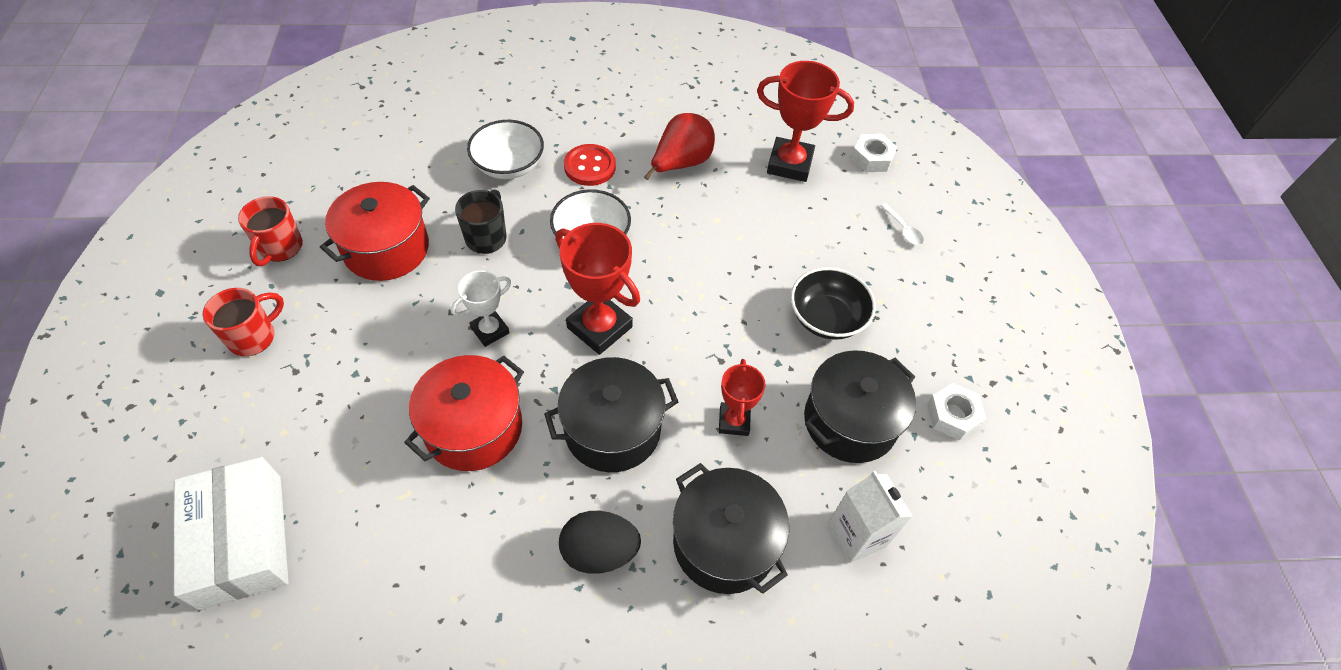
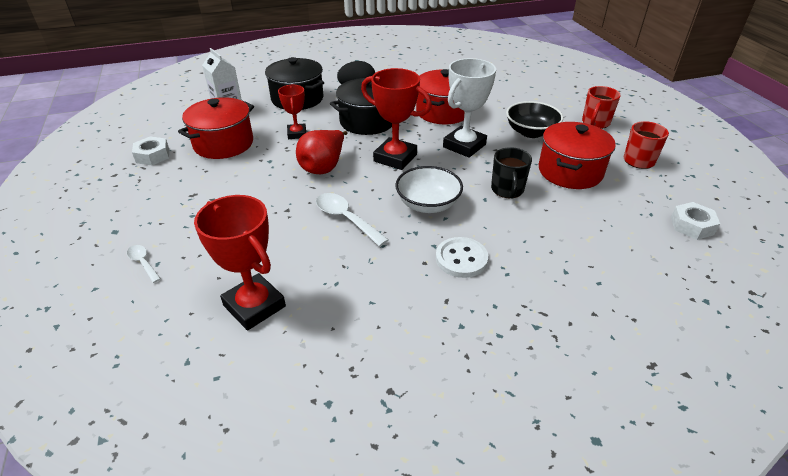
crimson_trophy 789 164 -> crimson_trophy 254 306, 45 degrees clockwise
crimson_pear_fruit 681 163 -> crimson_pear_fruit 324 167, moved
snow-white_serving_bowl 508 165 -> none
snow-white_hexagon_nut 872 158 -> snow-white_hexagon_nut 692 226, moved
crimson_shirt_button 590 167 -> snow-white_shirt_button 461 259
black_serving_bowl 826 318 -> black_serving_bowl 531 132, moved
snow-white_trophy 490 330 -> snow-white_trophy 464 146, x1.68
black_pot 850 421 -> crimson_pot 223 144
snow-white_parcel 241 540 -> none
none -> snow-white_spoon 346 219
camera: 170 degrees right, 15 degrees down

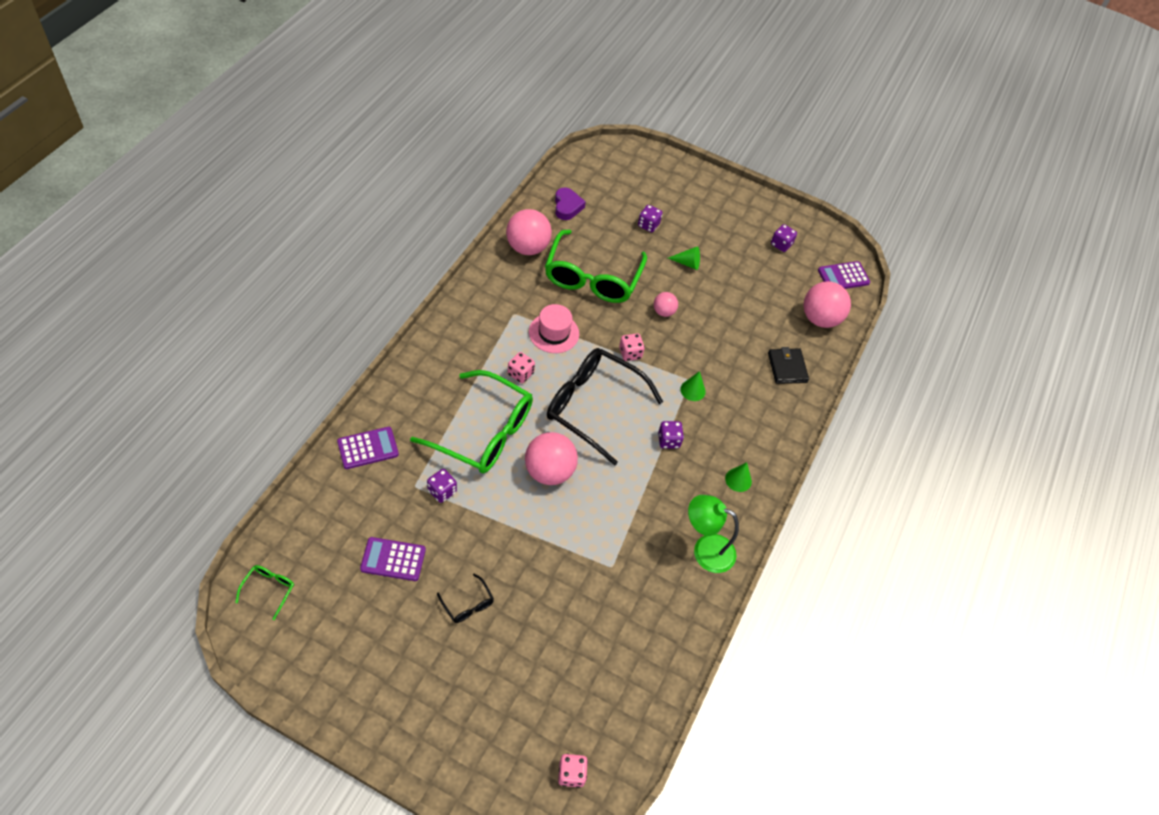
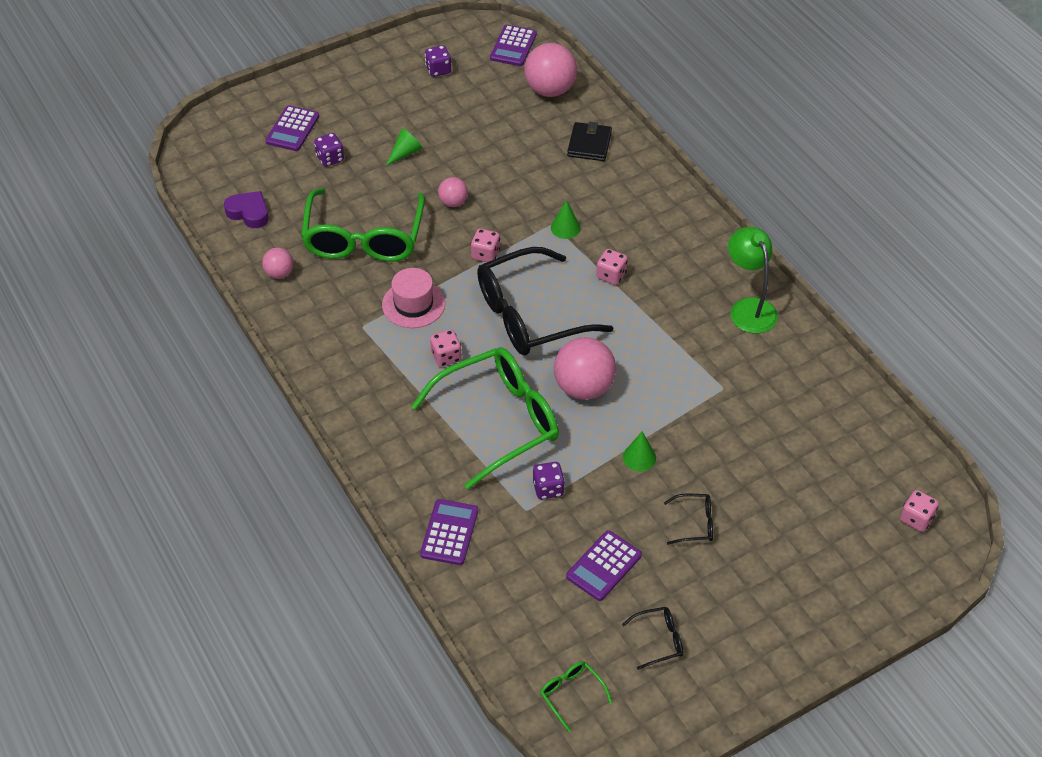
rosy_play_ball 527 247 -> rosy_play_ball 279 273, x0.53
emerald_eyeglasses 592 277 -> emerald_eyeglasses 364 237, 45 degrees clockwise
black_card_wallet 787 367 -> black_card_wallet 589 144, 75 degrees clockwise
violet_game_die 668 440 -> rosy_game_die 611 275
emerald_cone_shape 738 480 -> emerald_cone_shape 639 457, moved
emerald_desk_lamp 705 549 -> emerald_desk_lamp 749 308, 105 degrees clockwise
none -> violet_pocket_calculator 292 129
none -> black_eyeglasses 658 640
camera: 50 degrees left, 5 degrees down

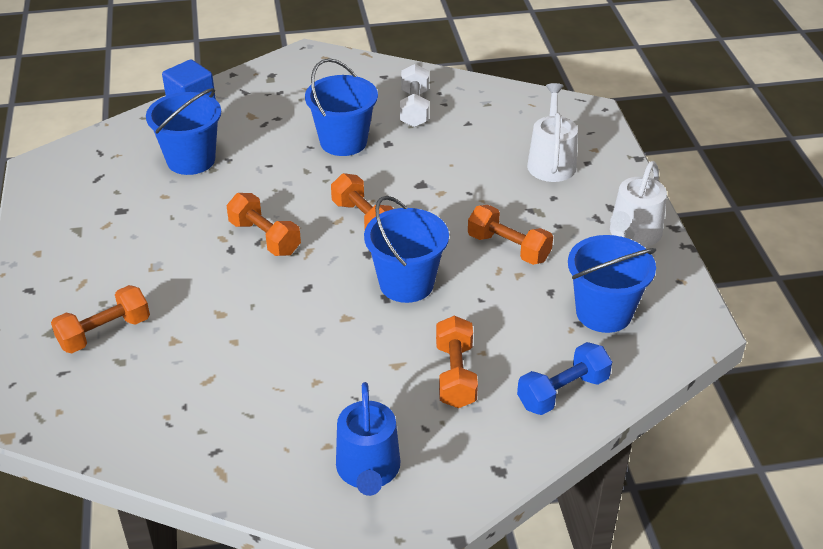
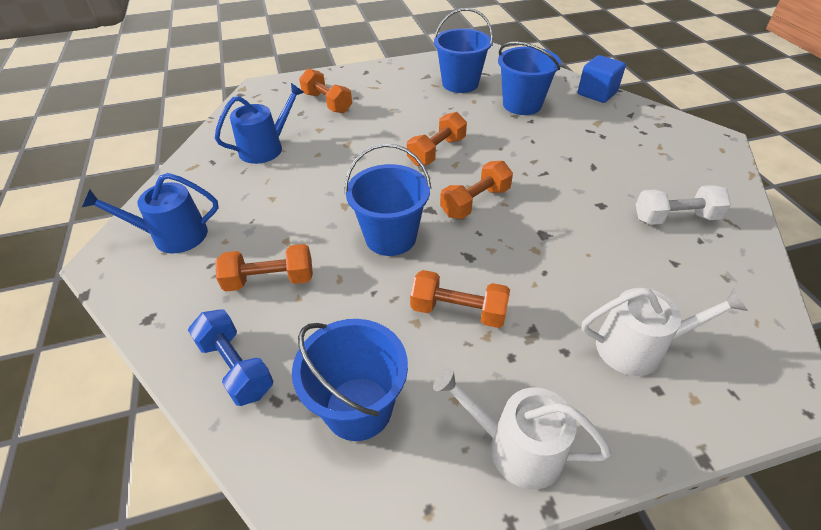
royal_blue_bucket 343 142 -> royal_blue_bucket 460 83, moved
bright_orange_free_weight 508 248 -> bright_orange_free_weight 458 311, 75 degrees clockwise
none -> royal_blue_sprinkling_can 266 148
camera: 85 degrees right, 5 degrees up

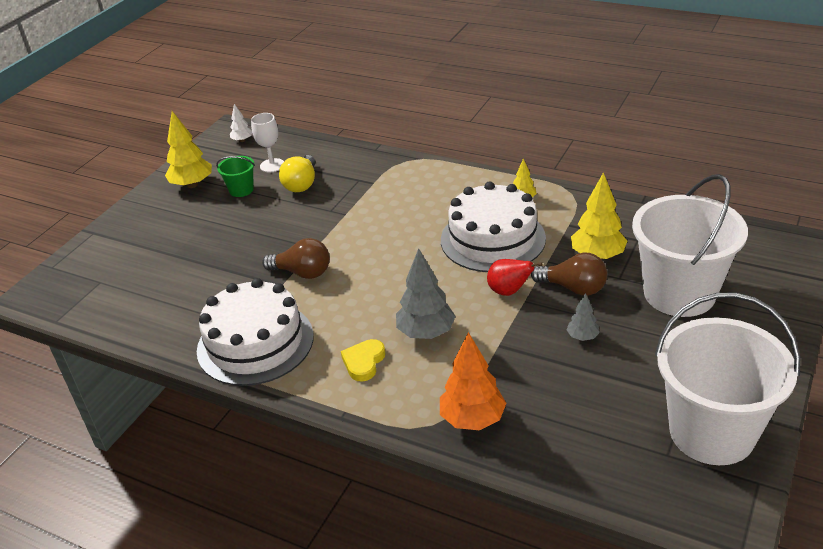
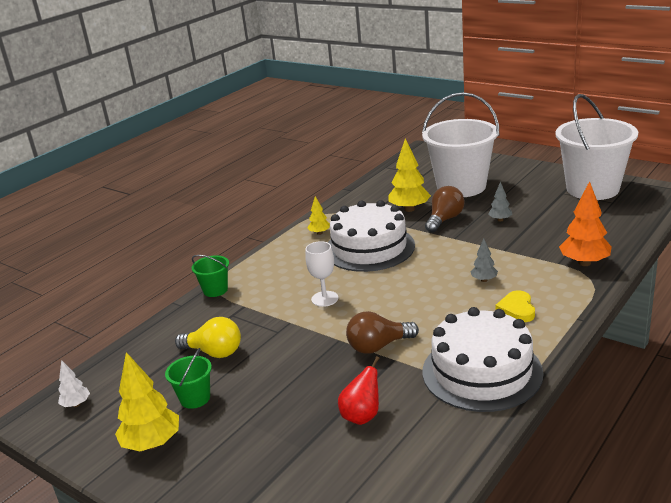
snow-white_wine_glass 272 165 -> snow-white_wine_glass 324 299, moved
dark_brown_lightbulb 302 273 -> dark_brown_lightbulb 378 346, 135 degrees counterclockwise
grey_tree 426 333 -> grey_tree 484 280, x0.53
crimson_pear_fruit 509 291 -> crimson_pear_fruit 362 416, moved
bright_yellow_heart_shape 364 362 -> bright_yellow_heart_shape 517 309, 60 degrees clockwise
none -> emerald_bucket 215 290
camera: 80 degrees left, 10 degrees down

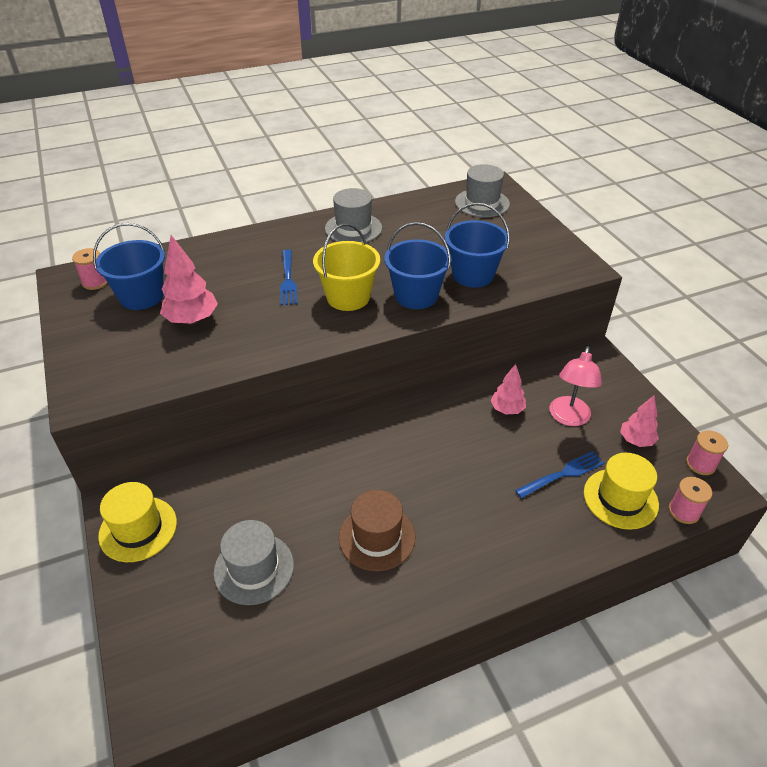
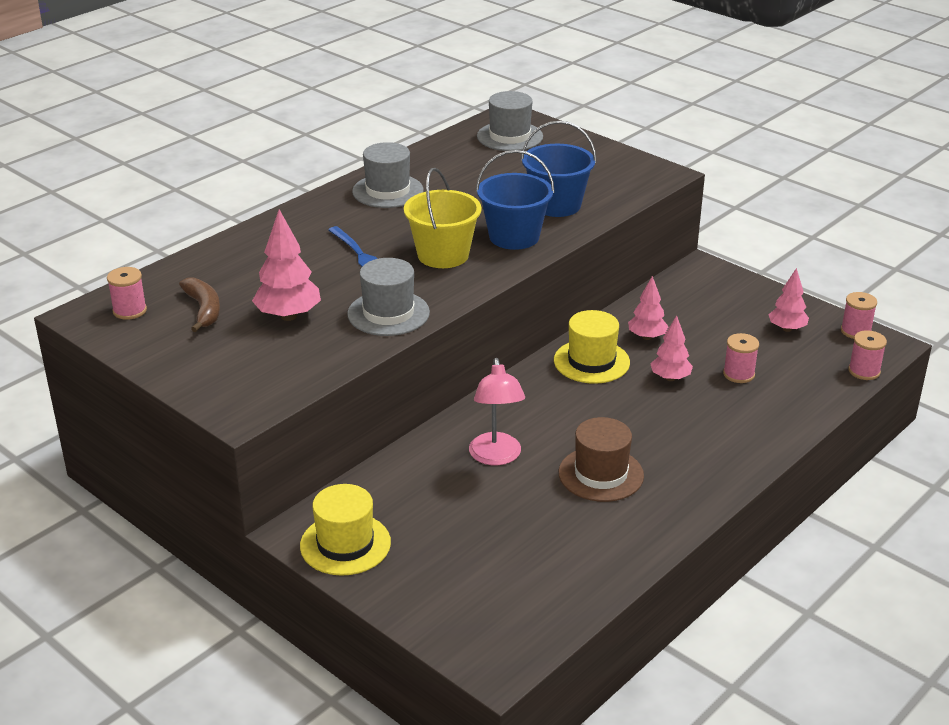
royal_blue_bucket 141 296 -> dark_brown_banana_fruit 203 310
rosy_desk_lamp 568 418 -> rosy_desk_lamp 496 457, moved
royal_blue_dinner_fork 563 474 -> rosy_spool 738 374
bright_yellow_tall_hat 620 498 -> bright_yellow_tall_hat 591 361, moved
grey_tall_hat 254 568 -> grey_tall_hat 388 313, moved
none -> rosy_tree 670 378
camera: 25 degrees left, 10 degrees down

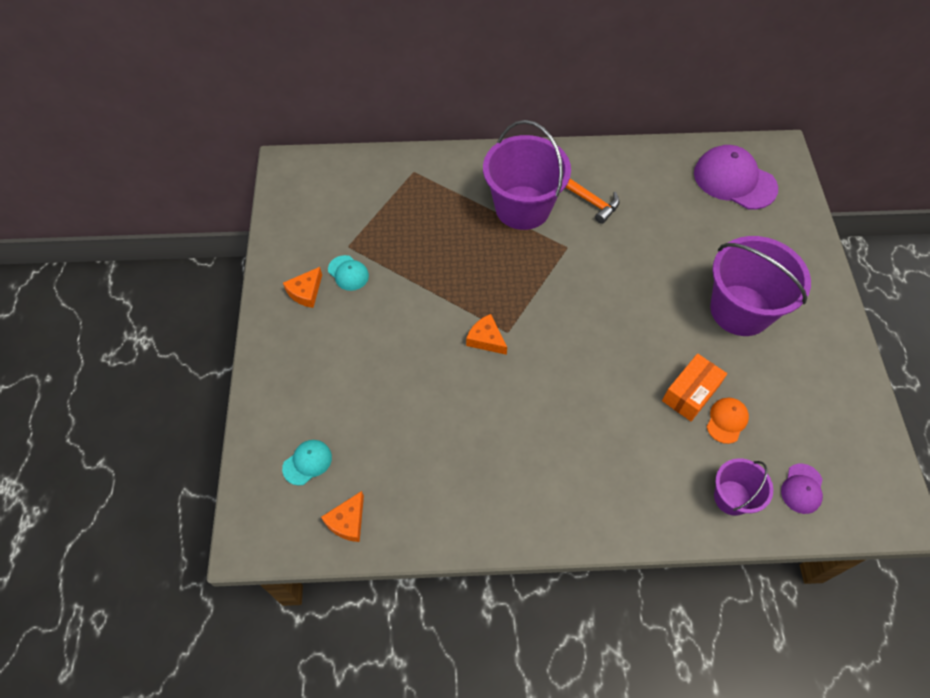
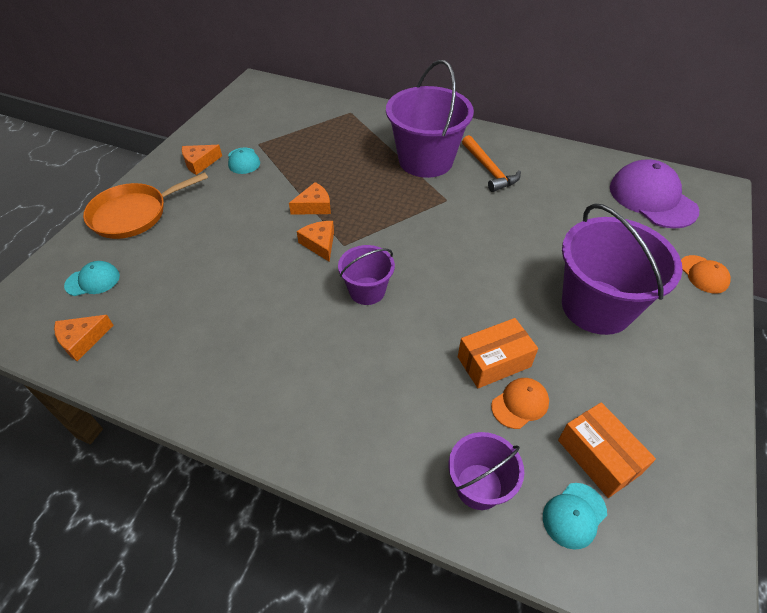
violet_cap 802 488 -> aqua_cap 574 515
none -> bright_orange_frying_pan 133 214
none -> bright_orange_piece_of_cheese 314 206
none -> violet_bucket 367 291
none -> bright_orange_cap 703 274
none -> bright_orange_parcel 598 457
camera: 25 degrees right, 10 degrees down

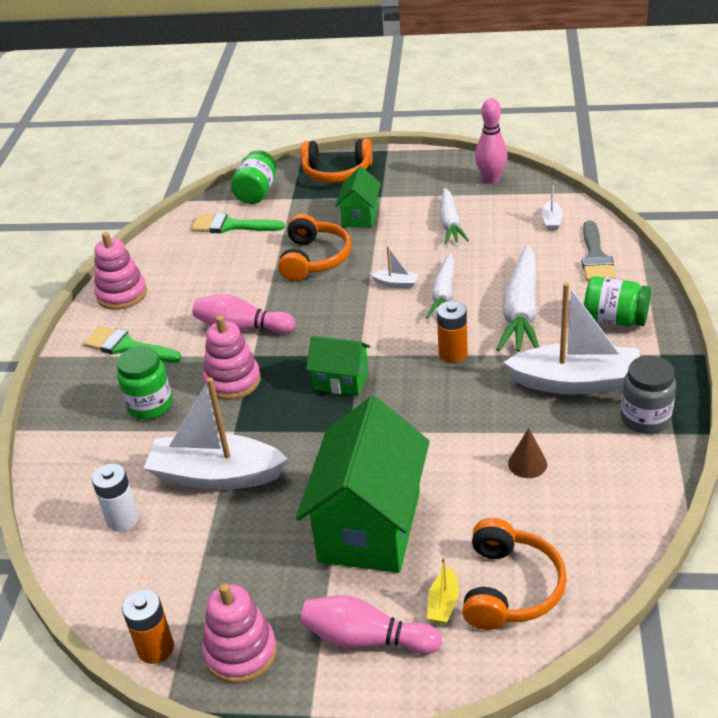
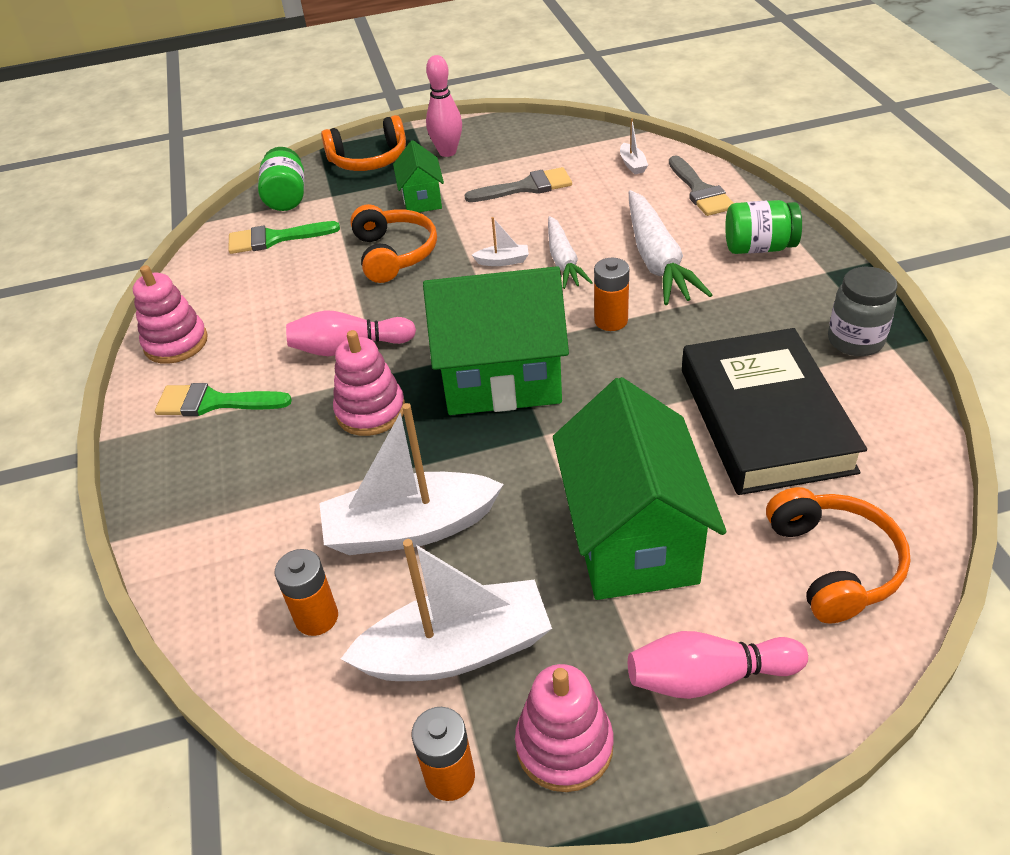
rosy_skittle 491 179 -> rosy_skittle 447 152, moved
snow-white_root_vegetable 450 223 -> grey_brush 526 187
snow-white_toy_boat 576 382 -> snow-white_toy_boat 457 650, moved
emerald_cottage 341 381 -> emerald_cottage 502 380, x1.97
emerald_jar 150 405 -> none
dark_brown_cone_shape 527 464 -> black_book 764 419
snow-white_AA_battery 123 519 -> bright_orange_AA_battery 316 617
bright_yellow_toy_boat 443 603 -> none
camera: 20 degrees left, 5 degrees up

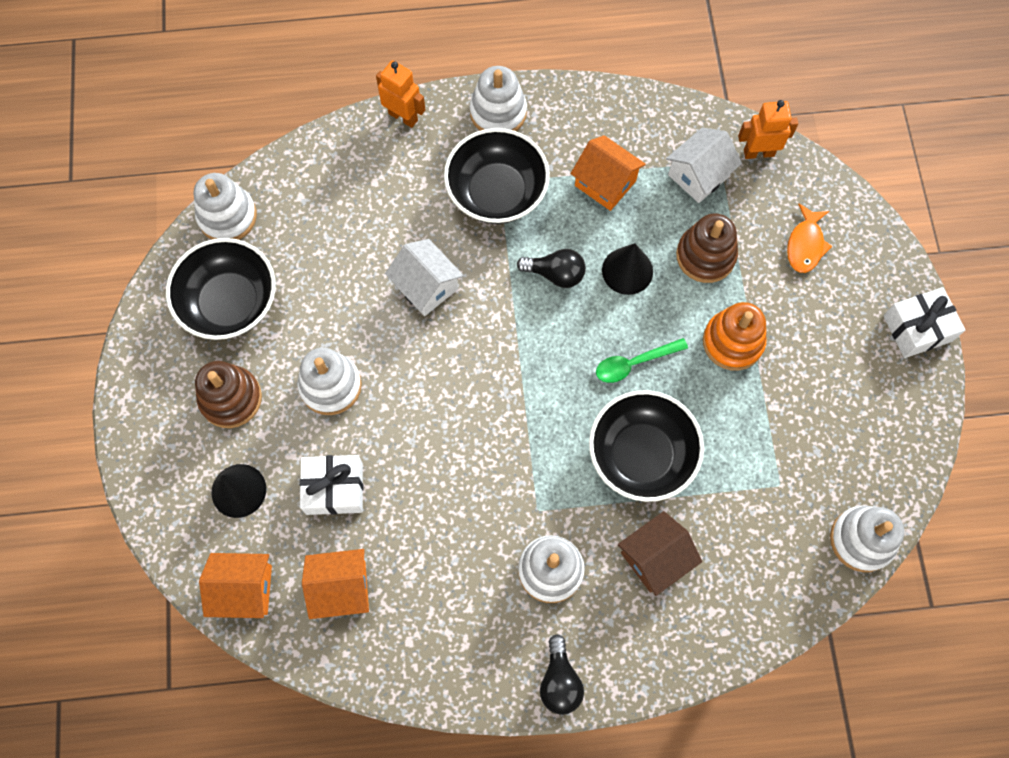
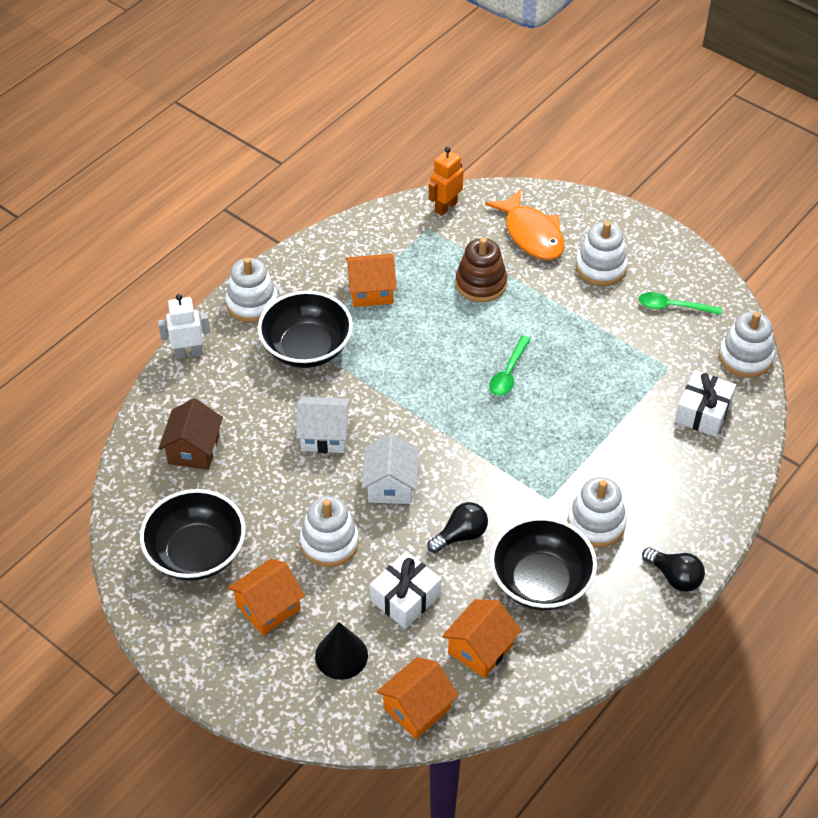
bright_orange_robot 403 117 -> snow-white_robot 188 353
snow-white_cottage 698 175 -> snow-white_cottage 390 485, moved
snow-white_ring_stacker 227 216 -> snow-white_ring_stacker 601 267, moved
bright_orange_fish_figure 805 245 -> bright_orange_fish_figure 531 234, x1.60
black_cone_shape 627 270 -> none
black_lightbulb 555 274 -> black_lightbulb 461 535, moved
snow-white_present 917 328 -> snow-white_present 703 412, moved
bright_orange_ring_stacker 732 342 -> none
dark_brown_ring_stacker 231 398 -> bright_orange_cottage 268 607
black_serving_bowl 641 455 -> black_serving_bowl 540 581, moved
dark_brown_cottage 655 558 -> dark_brown_cottage 194 449, moved
none -> emerald_spoon 673 307
camera: 45 degrees left, 20 degrees down

